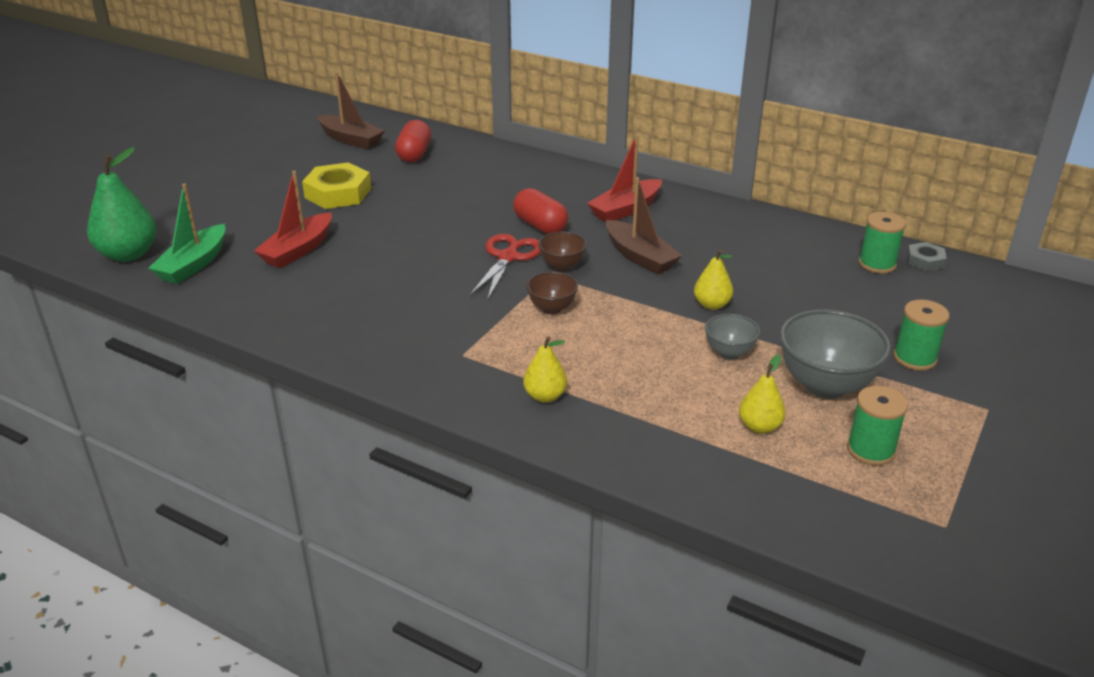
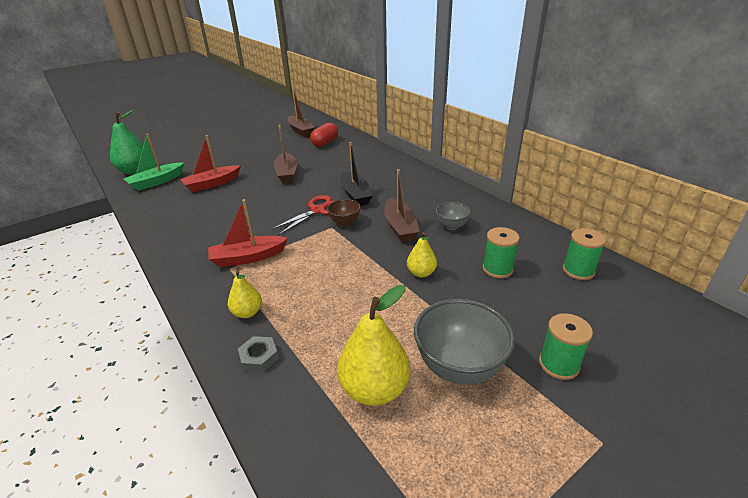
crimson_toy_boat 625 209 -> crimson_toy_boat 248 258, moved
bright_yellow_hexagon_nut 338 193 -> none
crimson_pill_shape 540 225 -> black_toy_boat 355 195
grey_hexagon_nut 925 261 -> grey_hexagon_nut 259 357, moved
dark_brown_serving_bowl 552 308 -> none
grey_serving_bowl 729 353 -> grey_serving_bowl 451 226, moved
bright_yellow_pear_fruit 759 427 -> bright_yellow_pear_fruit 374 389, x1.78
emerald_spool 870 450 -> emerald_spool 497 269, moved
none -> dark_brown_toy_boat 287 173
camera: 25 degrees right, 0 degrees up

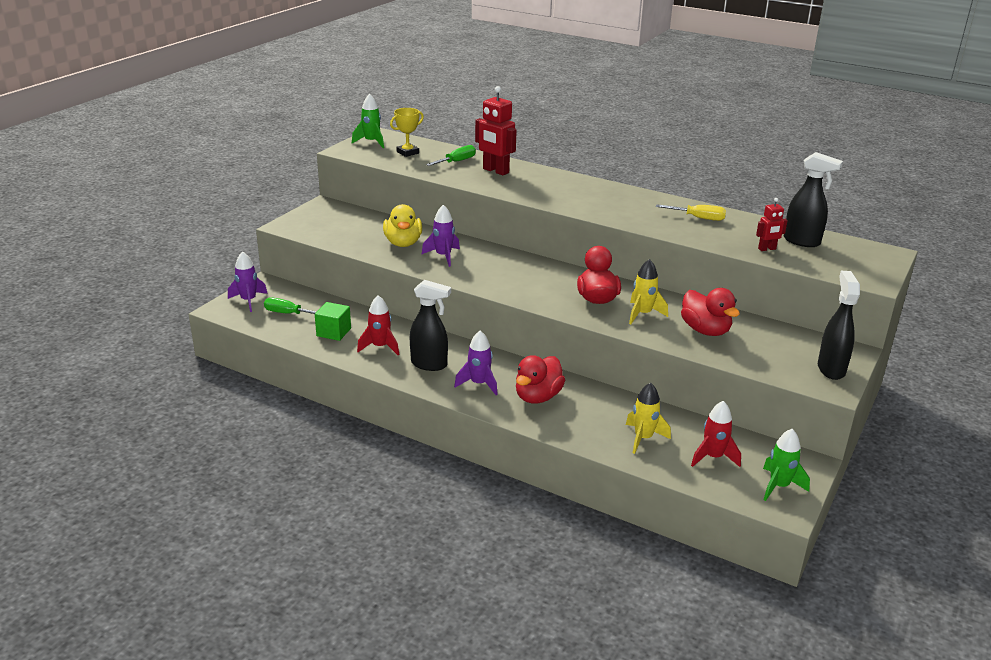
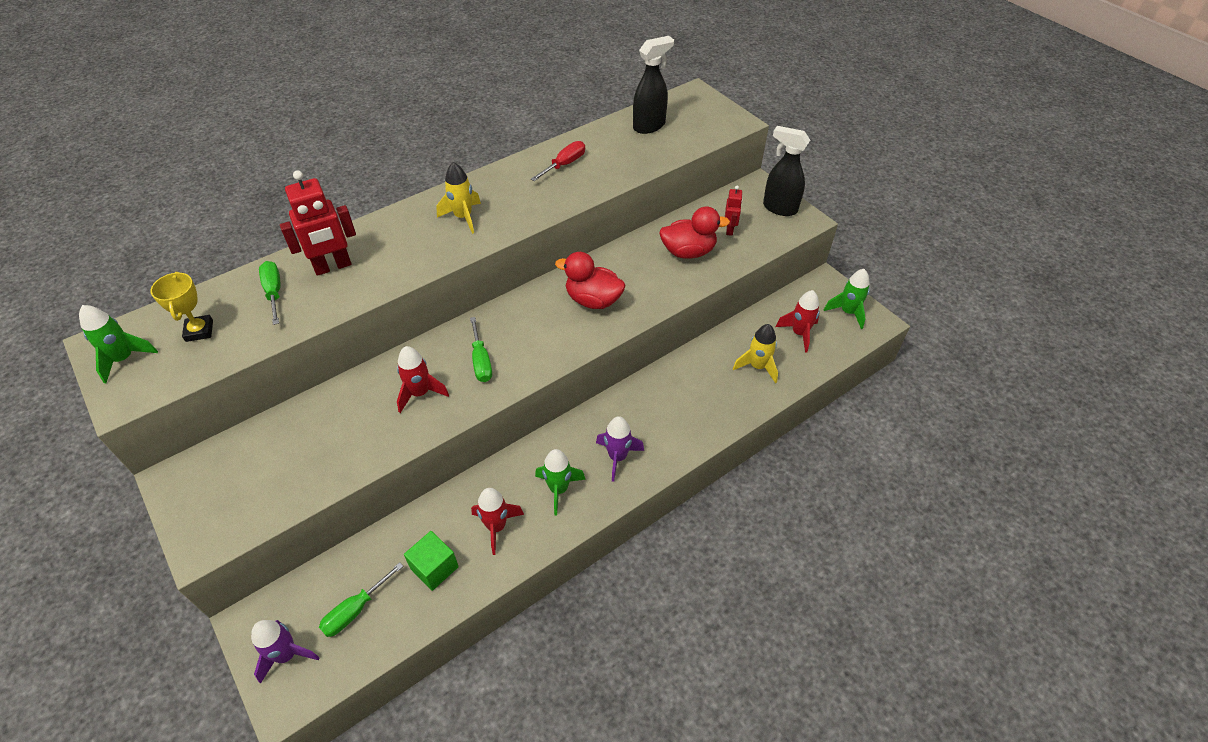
crimson_robot 767 249 -> crimson_robot 730 230, moved
bright_yellow_duck 403 243 -> none
bright_yellow_hand_screwdriver 698 218 -> crimson_hand_screwdriver 564 164
violet_rocket 443 256 -> crimson_rocket 420 393
bright_yellow_rocket 643 314 -> bright_yellow_rocket 463 217, moved
black_spray_cleaner 429 364 -> emerald_rocket 558 489
crimson_duck 538 397 -> none
none -> emerald_hand_screwdriver 481 361
camera: 65 degrees left, 20 degrees up

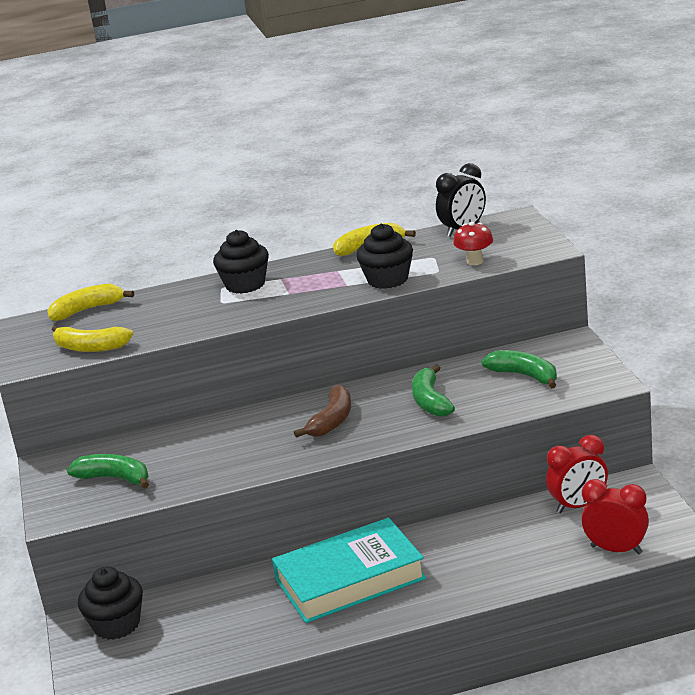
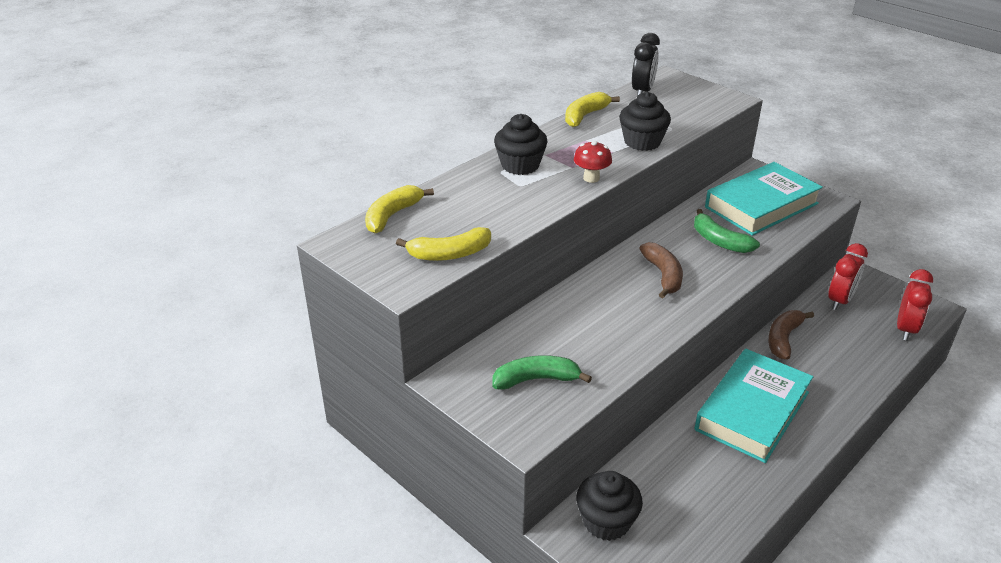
crimson_toadstool 475 261 -> crimson_toadstool 591 178, moved
emerald_banana_fruit 524 376 -> aqua_book 761 205
crimson_bedside_clock 616 550 -> crimson_bedside_clock 905 329, 120 degrees clockwise
none -> dark_brown_banana_fruit 783 339
camera: 35 degrees left, 10 degrees up

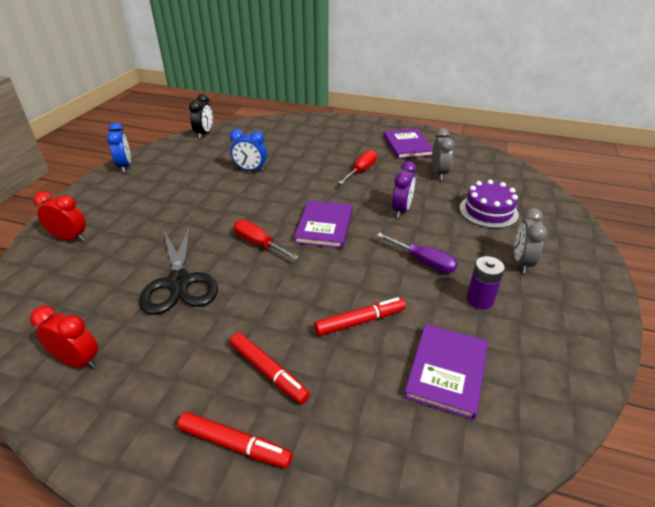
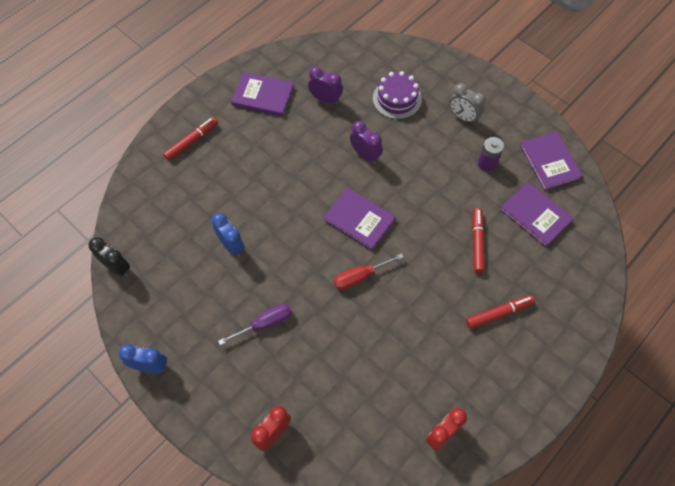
royal_blue_bedside_clock 250 170 -> royal_blue_bedside_clock 231 246, 75 degrees counterclockwise
grey_bedside_clock 439 173 -> violet_bedside_clock 325 99
crimson_hand_screwdriver 361 171 -> none
black_scissors 179 282 -> none
violet_hand_screwdriver 423 262 -> violet_hand_screwdriver 265 323, moved
crimson_marker 235 444 -> crimson_marker 192 141, moved
none -> violet_book 550 162
camera: 65 degrees left, 25 degrees up

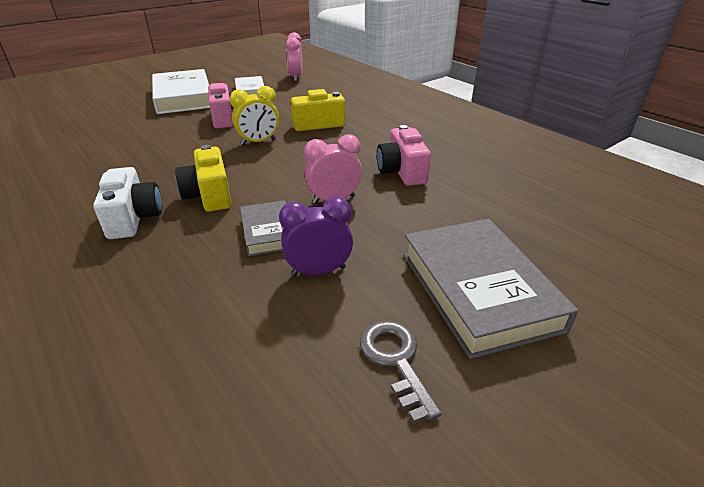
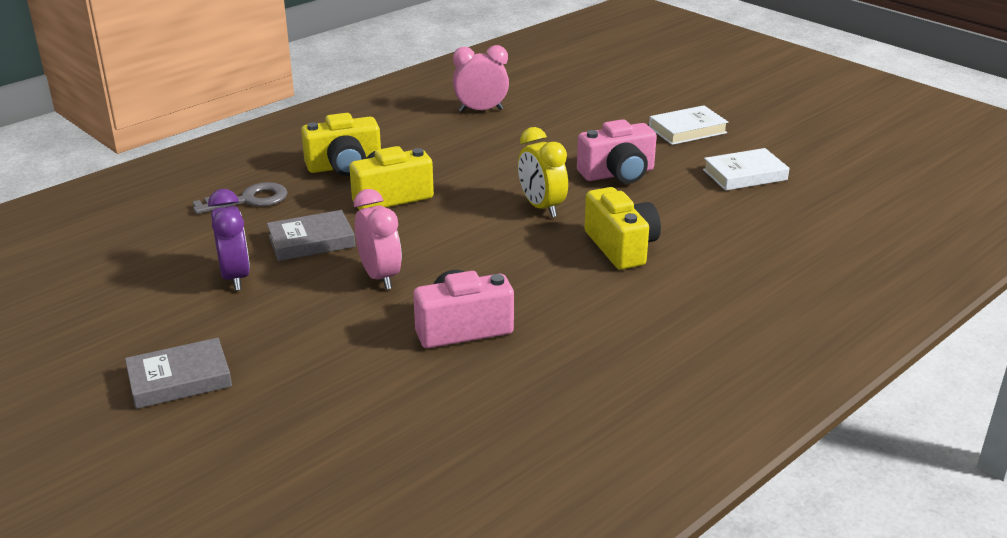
rosy_bedside_clock 296 77 -> rosy_bedside_clock 481 110, moved
snow-white_book 183 97 -> snow-white_book 687 130, x0.54
snow-white_camera 134 218 -> bright_yellow_camera 344 166
grey_book 478 290 -> grey_book 179 379, x0.54
grey_latchkey 396 360 -> grey_latchkey 249 200, moved
camera: 85 degrees right, 5 degrees down

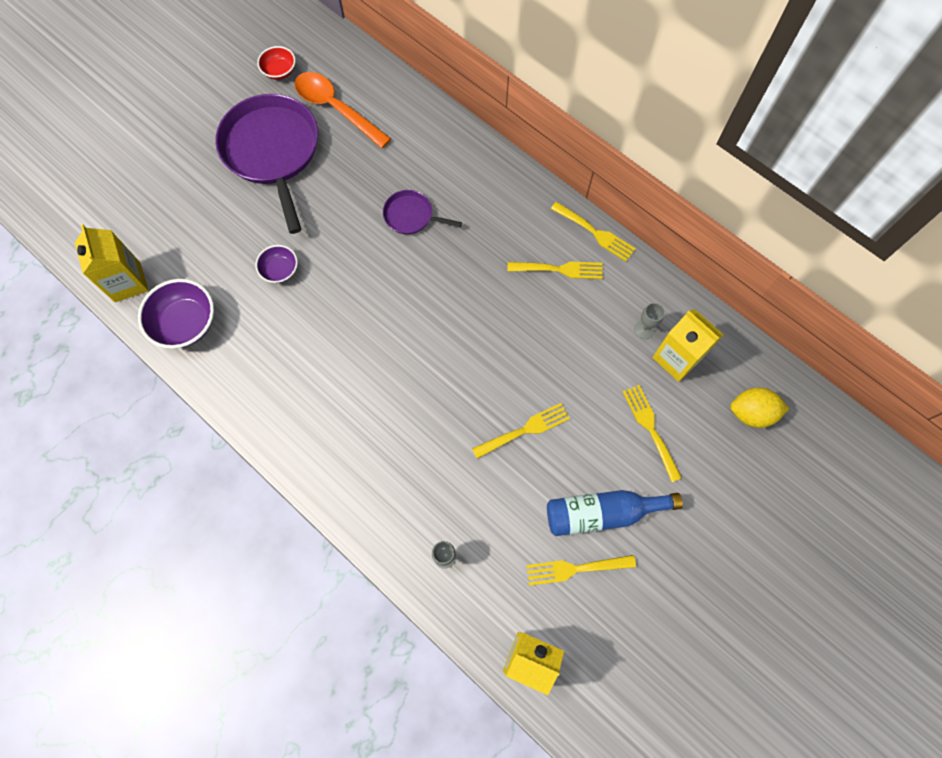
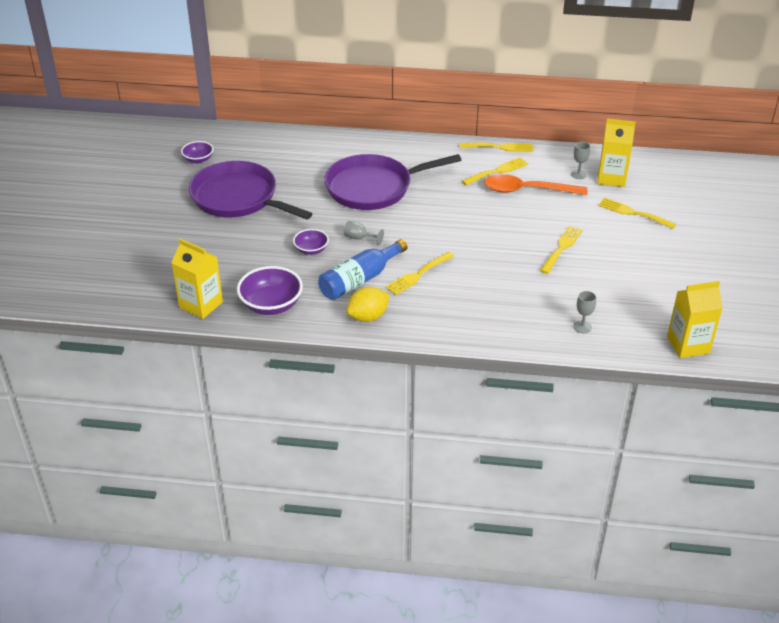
crimson_serving_bowl 279 71 -> violet_serving_bowl 198 159
bright_orange_spoon 336 108 -> bright_orange_spoon 527 190, moved
violet_frying_pan 411 216 -> violet_frying_pan 373 188, x2.12
bright_yellow_toy_lemon 751 413 -> bright_yellow_toy_lemon 368 317, moved
royal_blue_bottle 602 513 -> royal_blue_bottle 360 280, moved
bright_yellow_dinner_fork 575 569 -> bright_yellow_dinner_fork 418 275, moved
none -> grey_wine_glass 359 238
camera: 35 degrees left, 30 degrees down

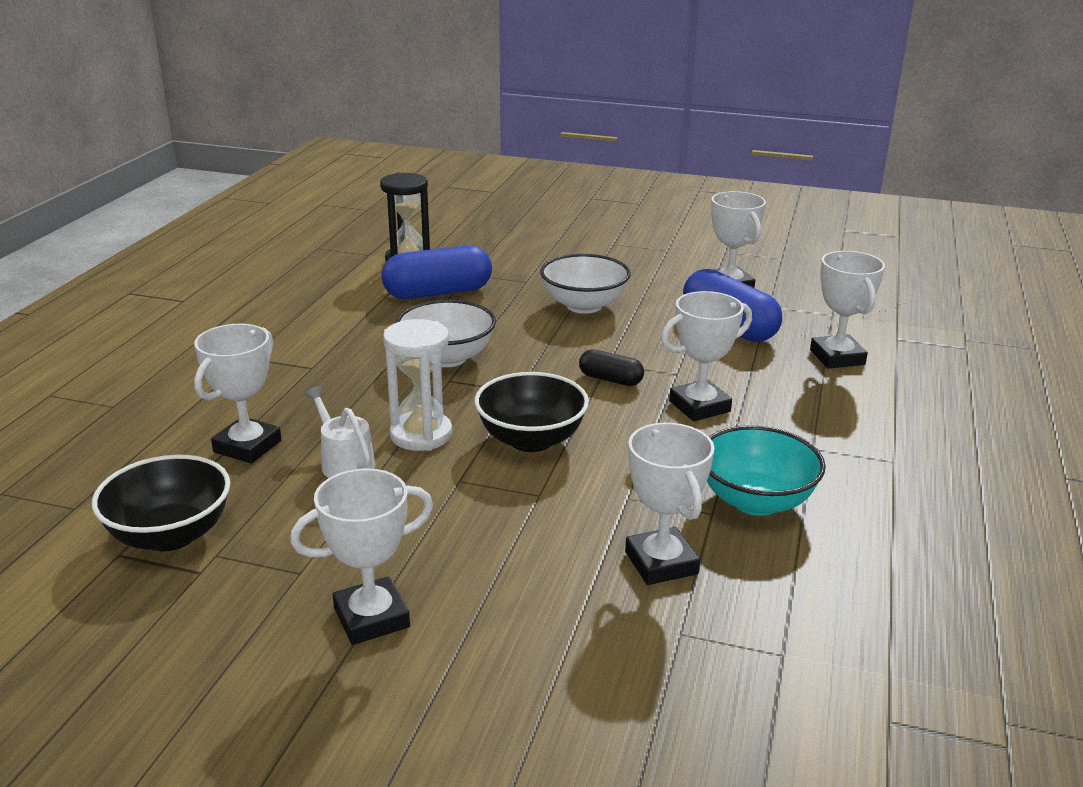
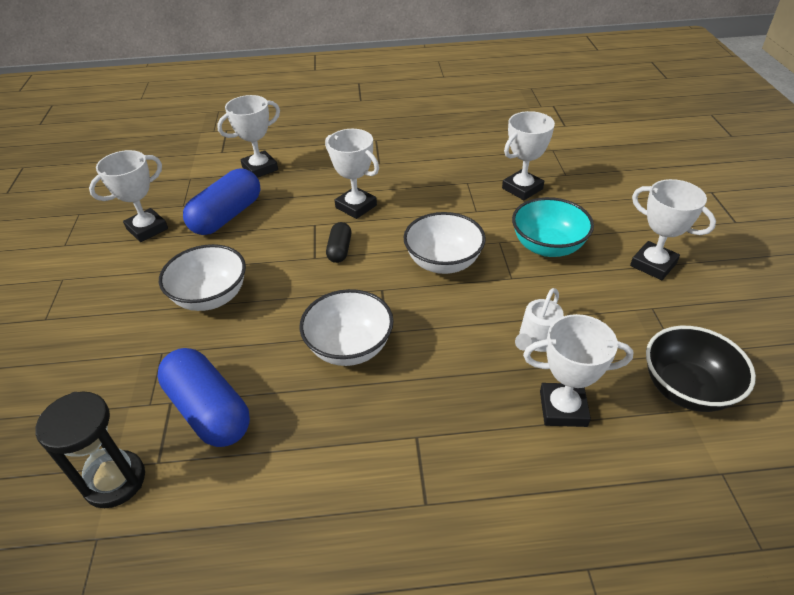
snow-white_sandglass 421 435 -> none
black_serving_bowl 531 440 -> snow-white_serving_bowl 443 262
aqua_serving_bowl 756 501 -> aqua_serving_bowl 547 246, moved
camera: 110 degrees left, 15 degrees up

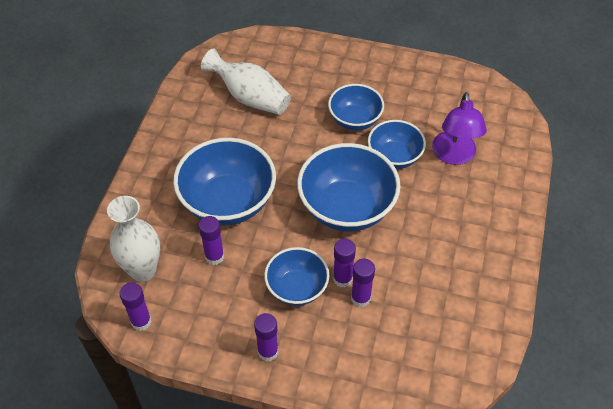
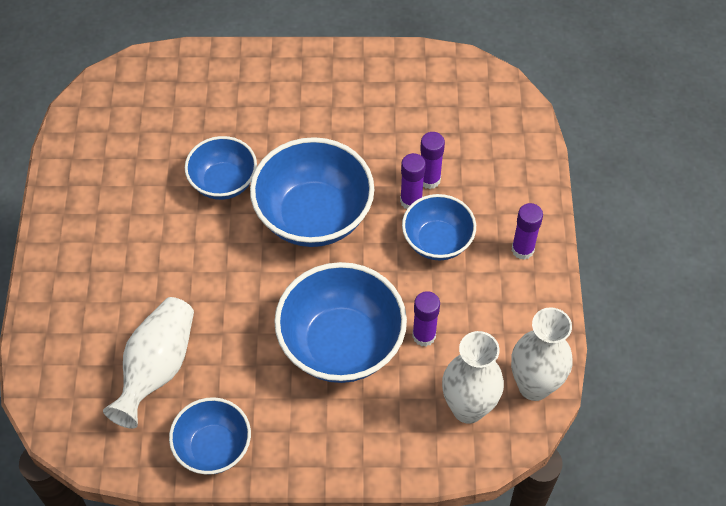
royal_blue_serving_bowl 355 120 -> royal_blue_serving_bowl 213 447, moved
violet_desk_lamp 454 156 -> none
violet_stick_of_glue 141 321 -> snow-white_flower_vase 534 386
camera: 105 degrees left, 5 degrees up

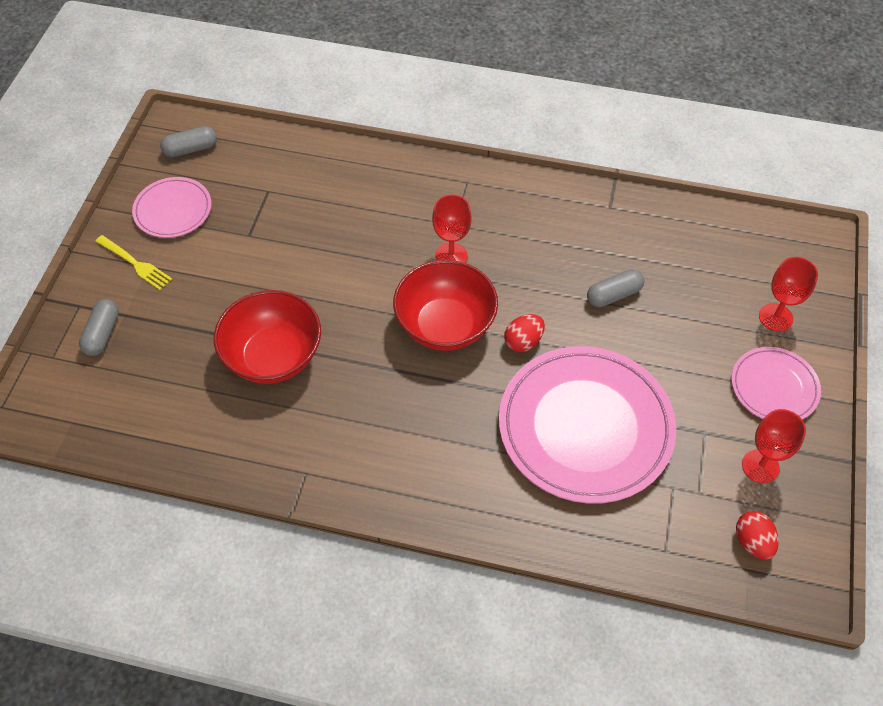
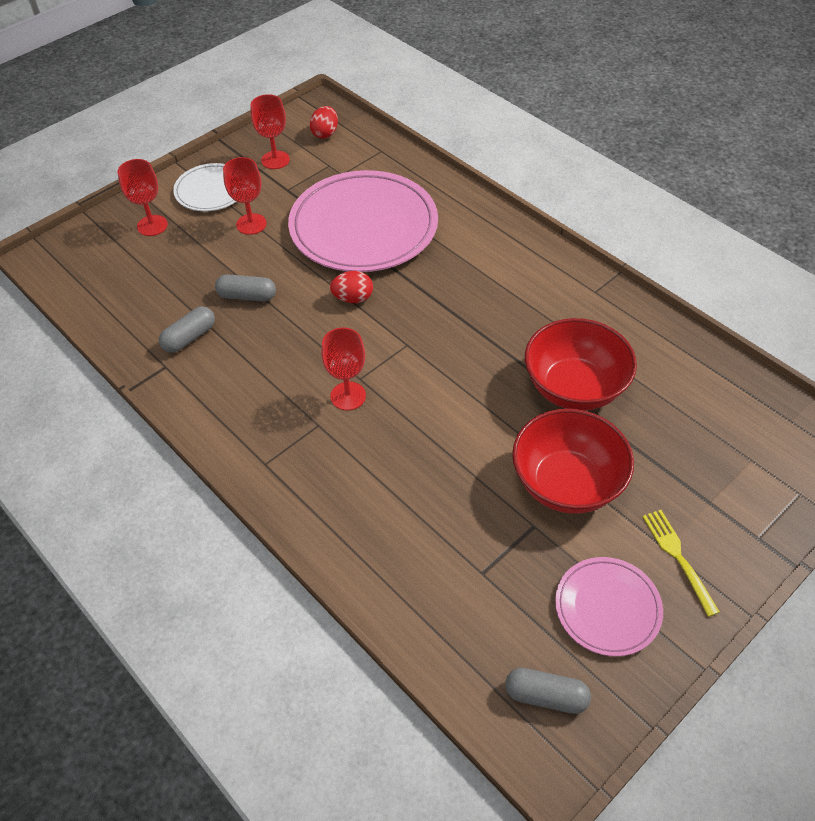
crimson_serving_bowl 445 325 -> crimson_serving_bowl 566 483, moved
grey_pill_shape 102 334 -> grey_pill_shape 189 337, moved
rosy_dinner_plate 774 387 -> snow-white_dinner_plate 211 191
none -> crimson_wine_glass 251 224
camera: 145 degrees left, 5 degrees down

